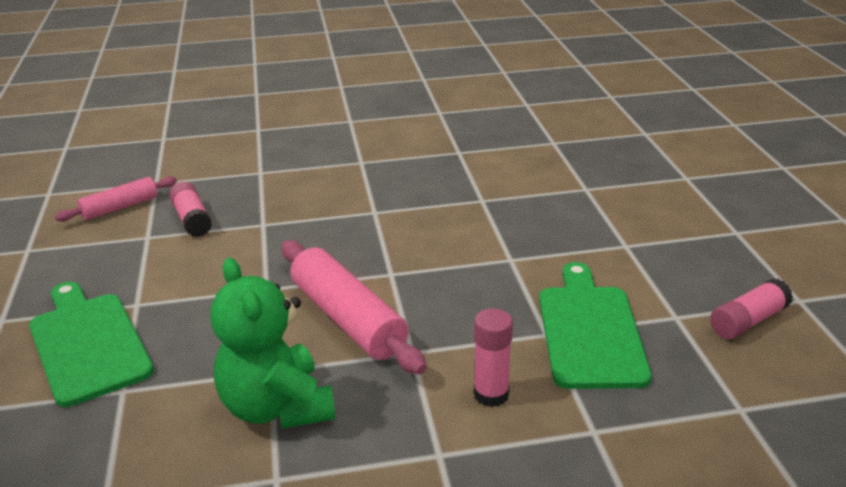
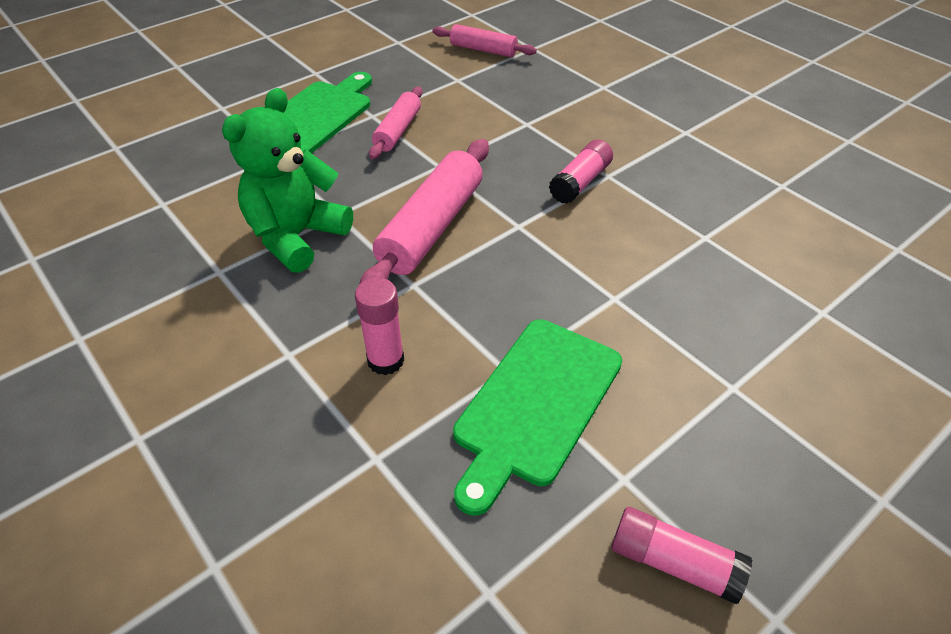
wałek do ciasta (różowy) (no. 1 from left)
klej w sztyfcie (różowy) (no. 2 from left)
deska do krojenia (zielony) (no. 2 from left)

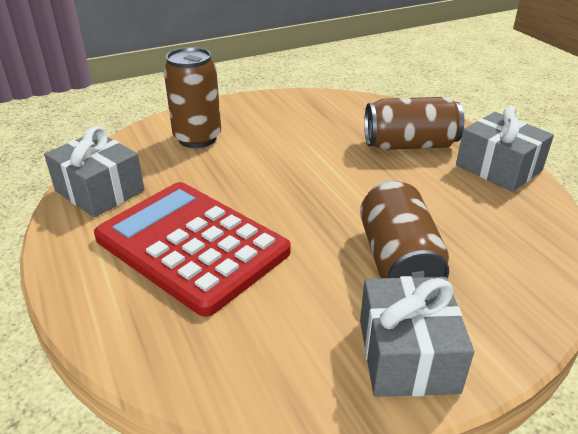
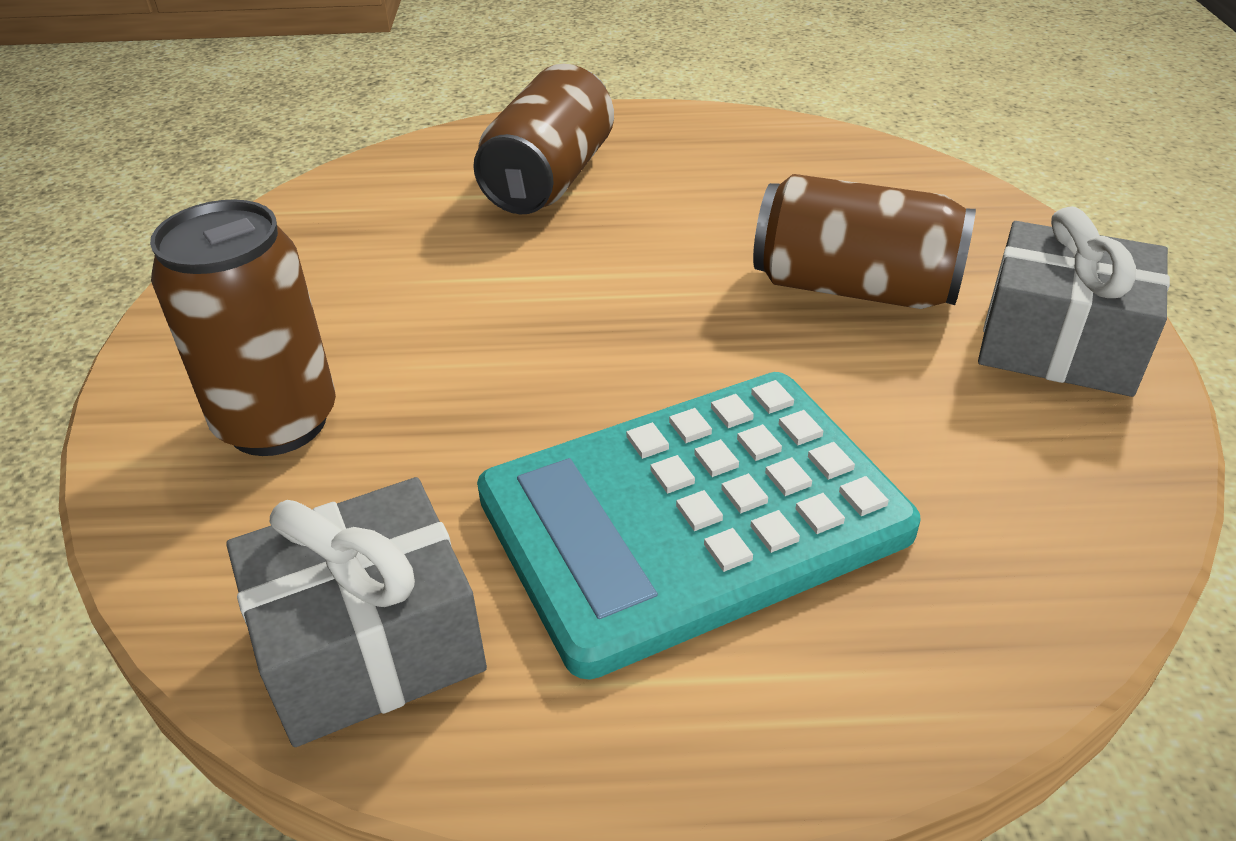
prezent (szary) (no. 3 from left in the first image)
kalkulator (turkusowy)

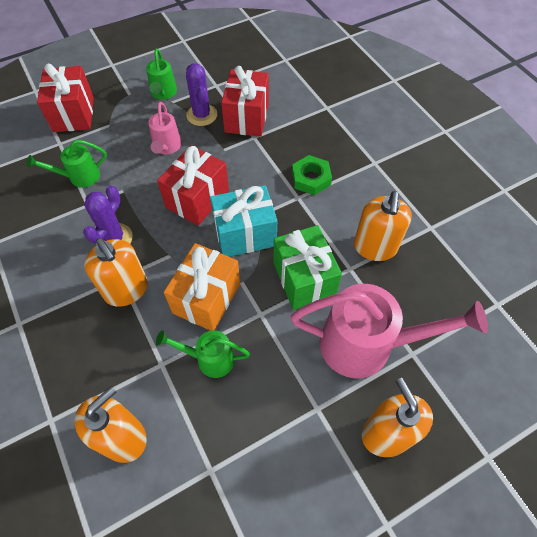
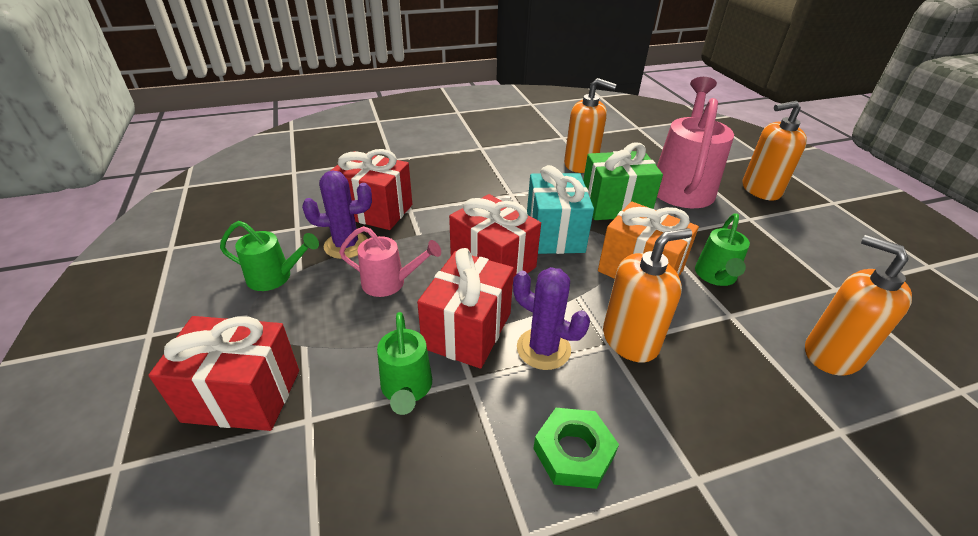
prezent (czerwony) (no. 3 from left)
nakrętka (zielony)

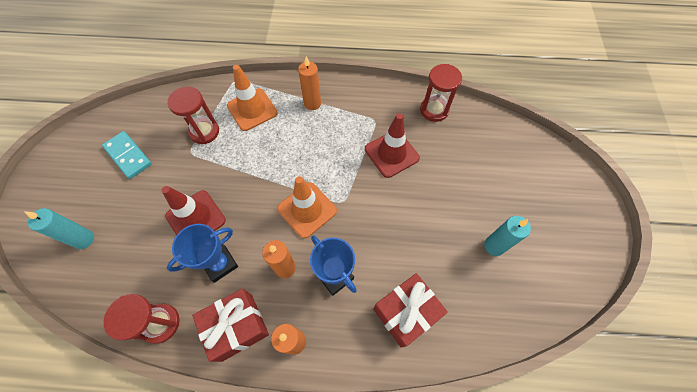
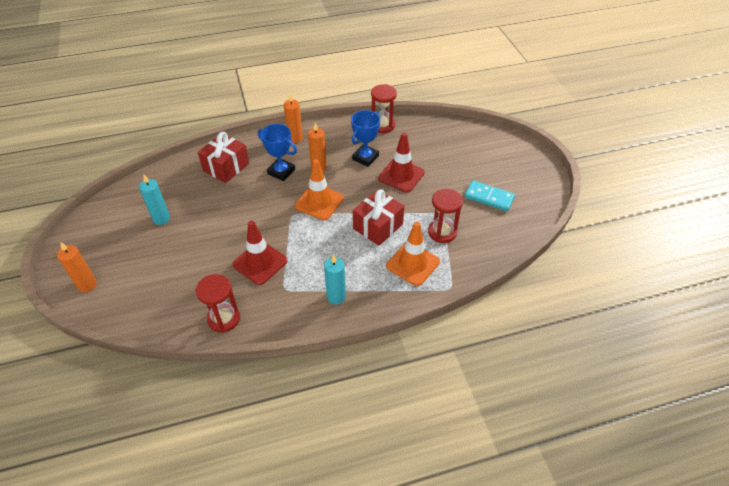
świeca (turkusowy) (no. 2 from left)
prezent (czerwony) (no. 2 from left)
świeca (pomarańczowy) (no. 1 from left)

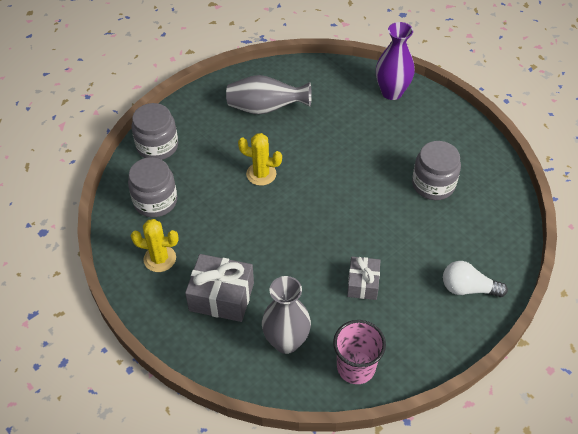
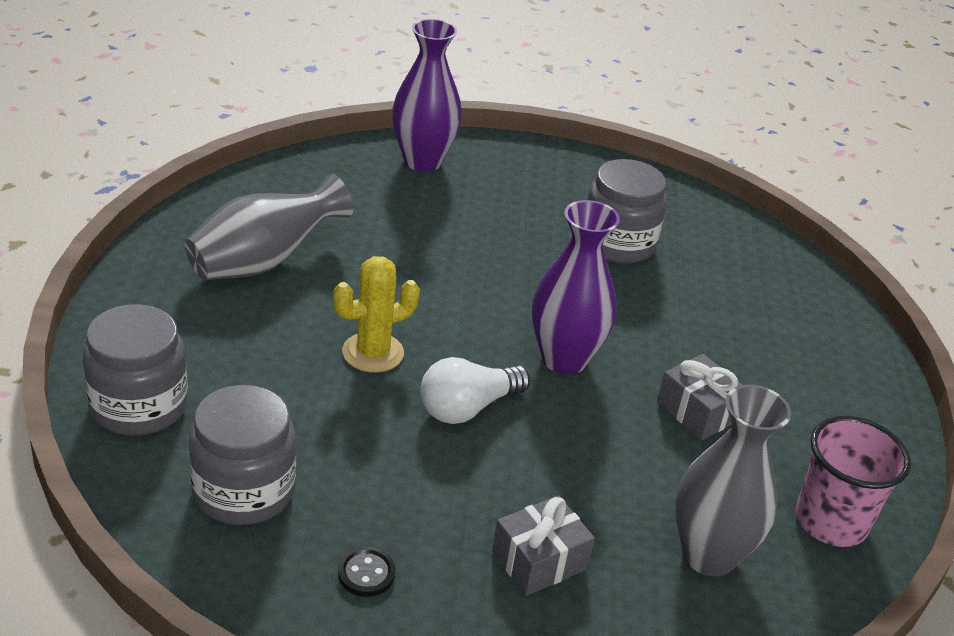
wazon (fioletowy) (no. 2 from left)
żarówka (biały)
guzik (czarny)
prezent (szary) (no. 1 from left)

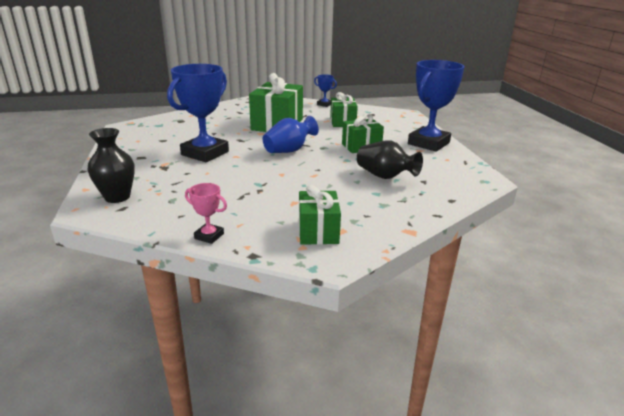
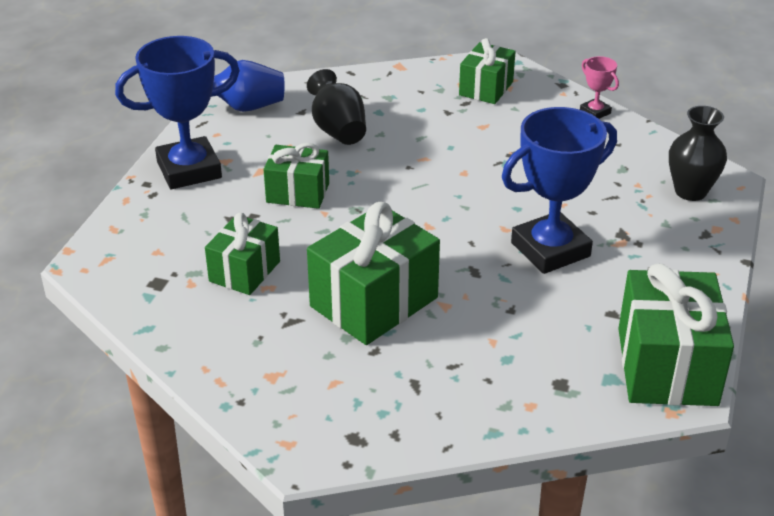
puchar (niebieski) (no. 2 from left in the first image)
prezent (zielony) (no. 5 from left)
wazon (niebieski)

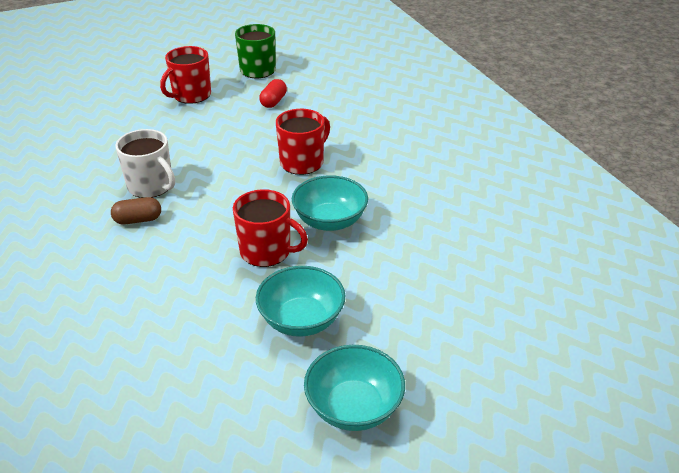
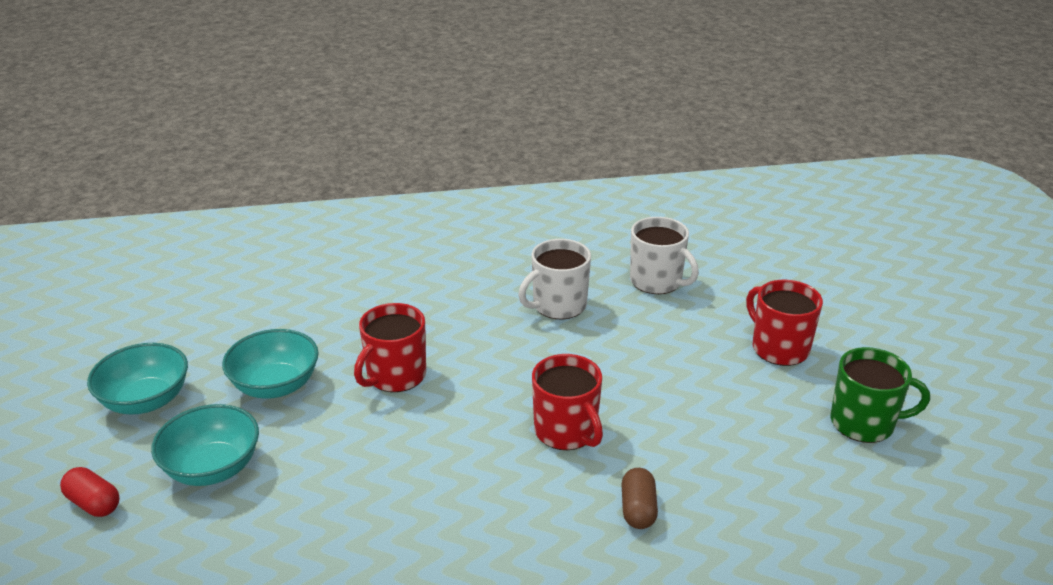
kubek (biały) (no. 2 from left)
kapsułka (brązowy)
kapsułka (czerwony)
miska (turkusowy) (no. 2 from left)

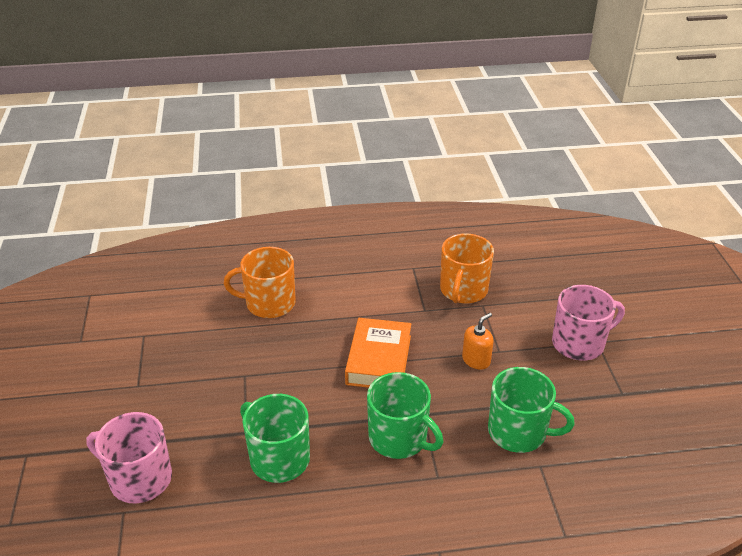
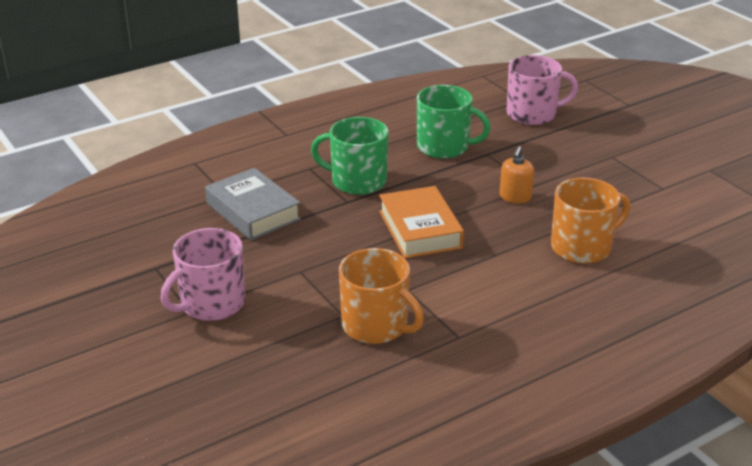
dozownik mydła (pomarańczowy)
książka (szary)
kubek (pomarańczowy) (no. 1 from left)

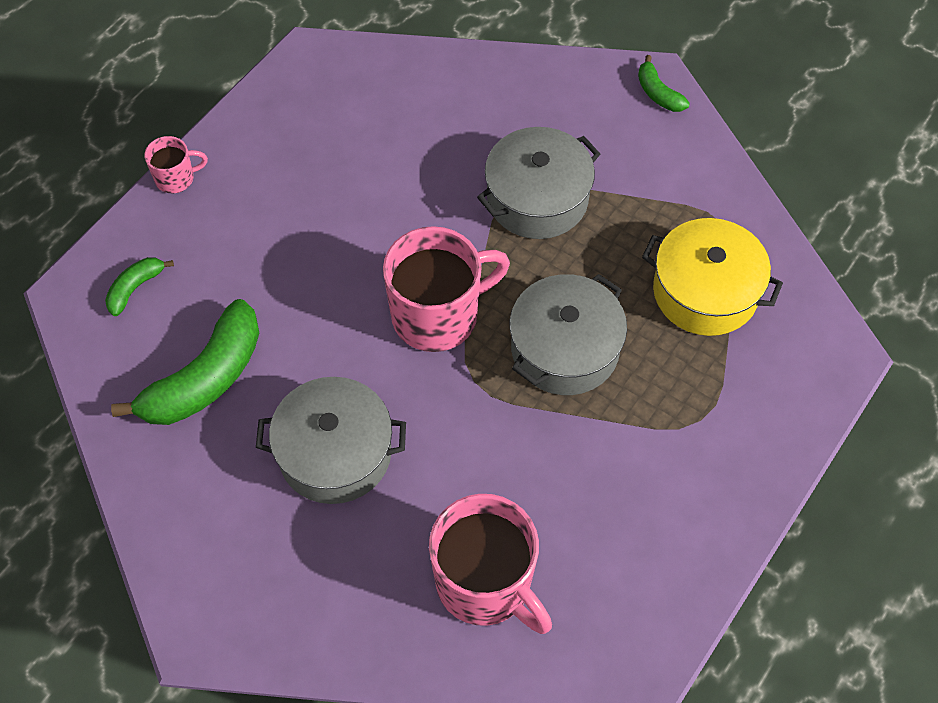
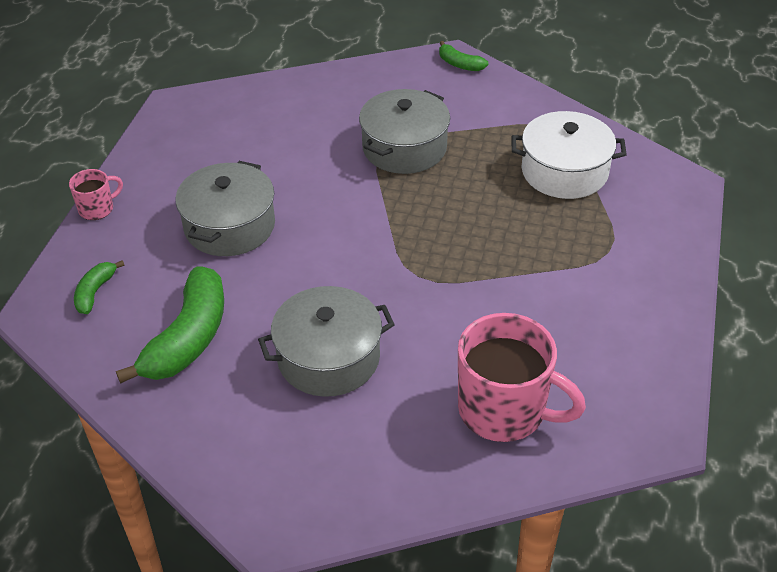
kubek (różowy) (no. 2 from left in the first image)
garnek (szary) (no. 1 from left)
garnek (biały)

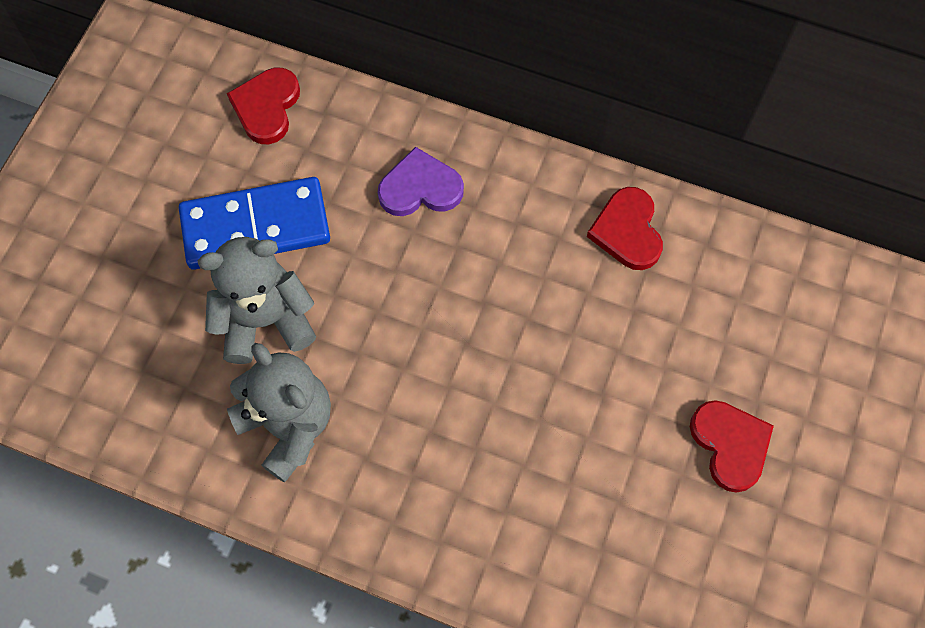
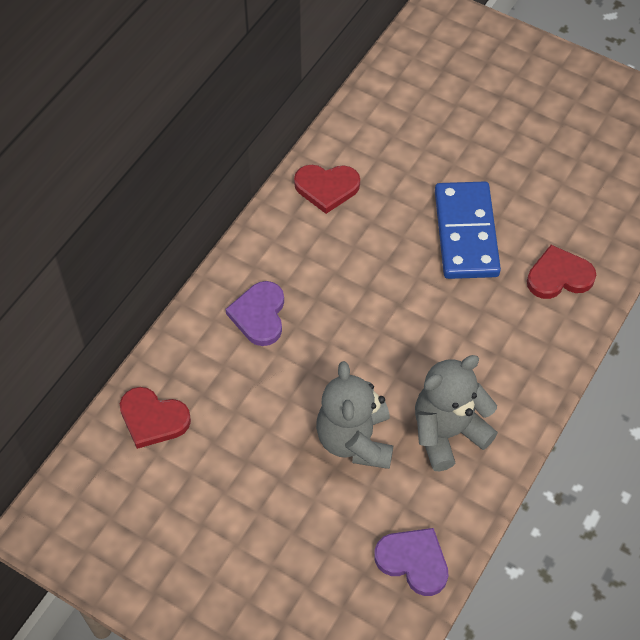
serce (fioletowy) (no. 2 from left)
kostka domina (niebieski)
serce (czerwony) (no. 3 from left)

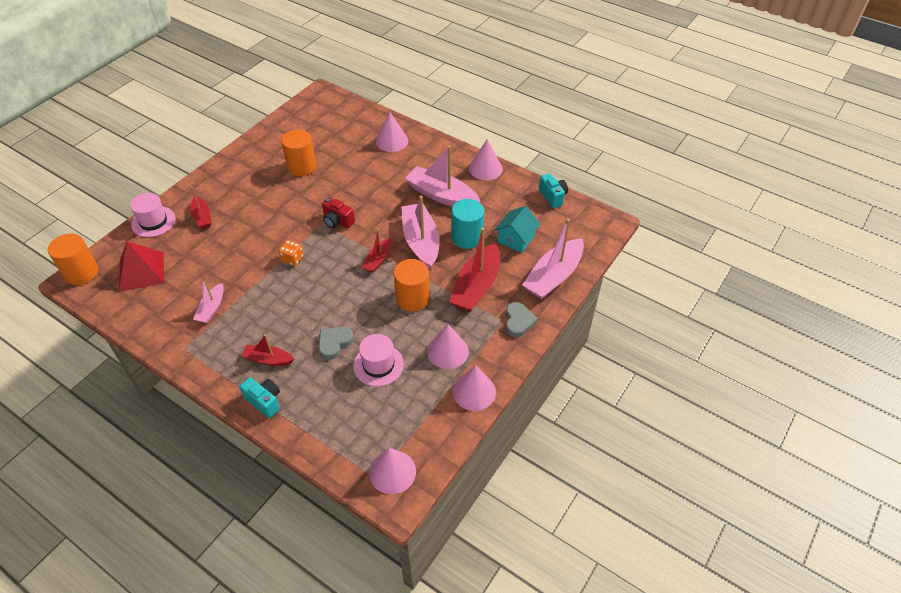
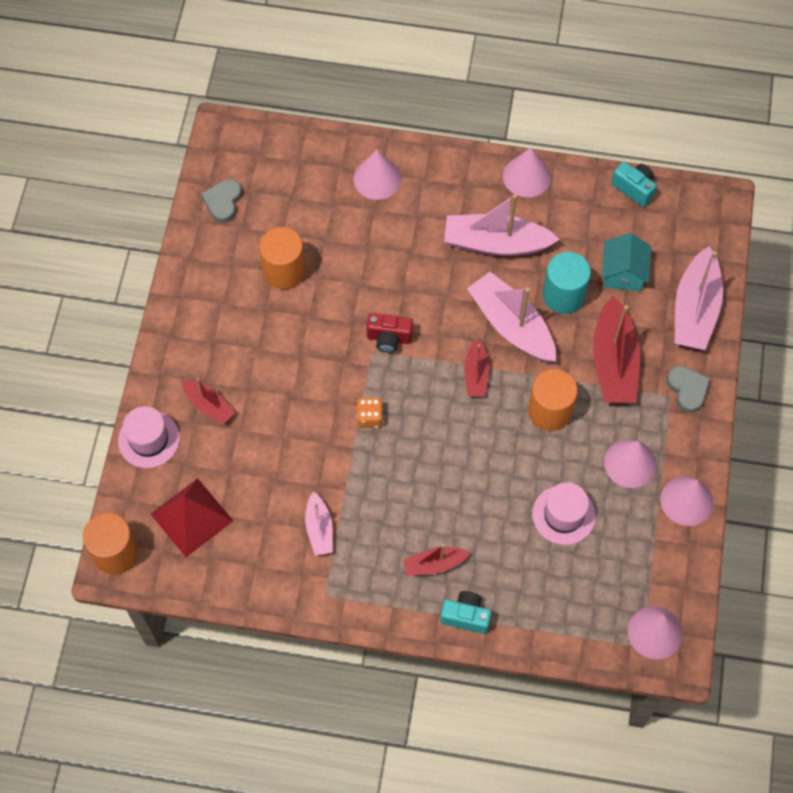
serce (szary) (no. 1 from left)

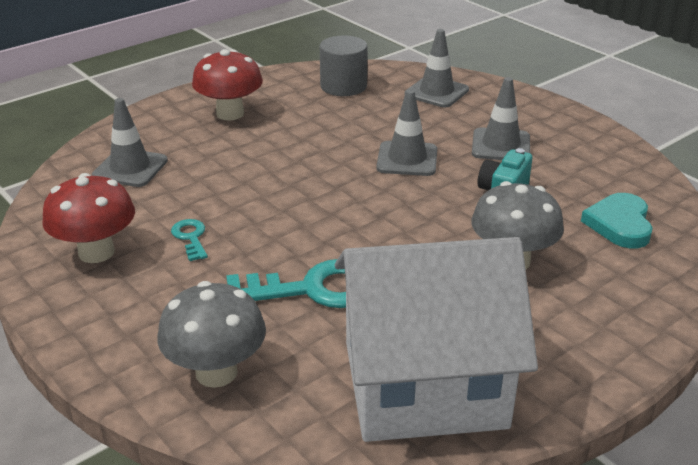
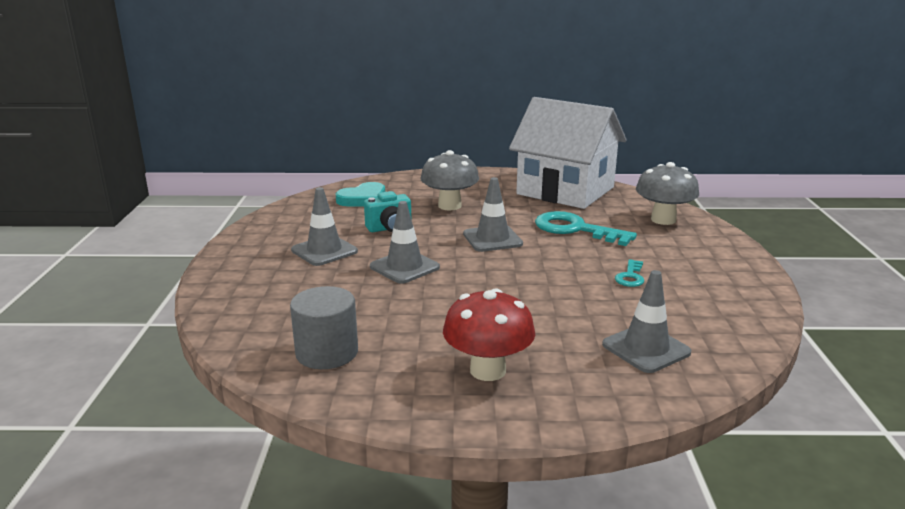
grzyb (czerwony) (no. 1 from left in the first image)
pachołek (szary) (no. 3 from left)

